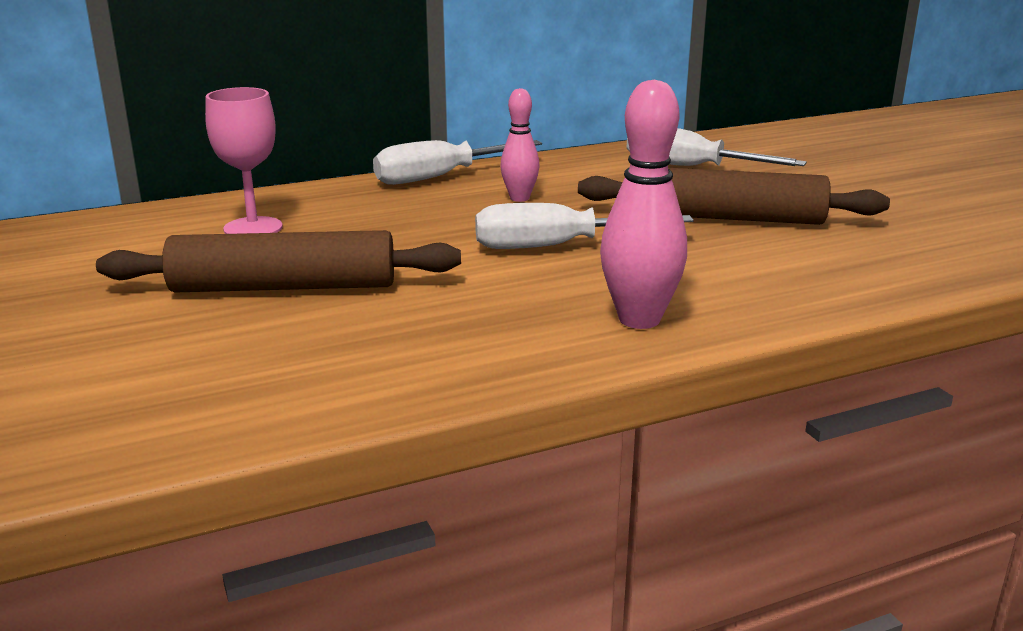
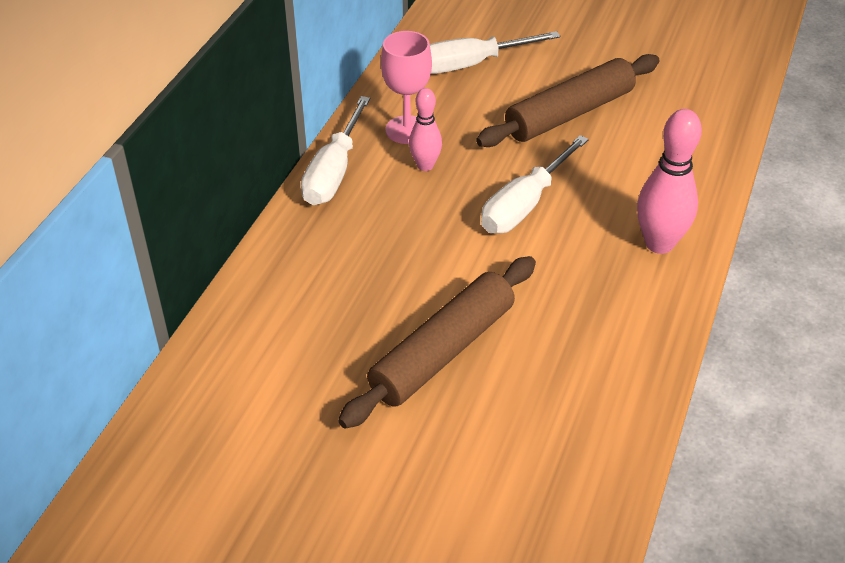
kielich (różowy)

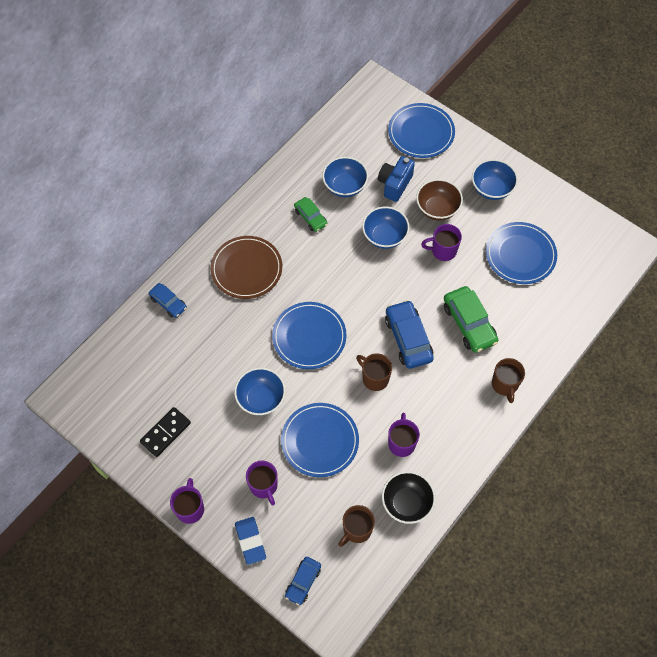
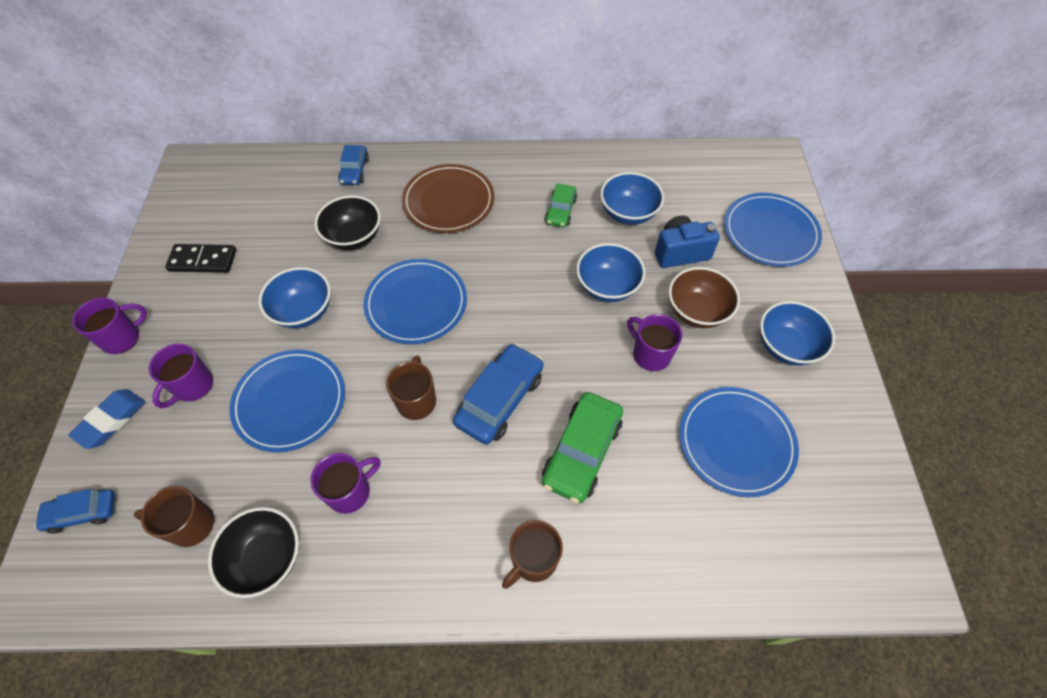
miska (czarny) (no. 2 from left)

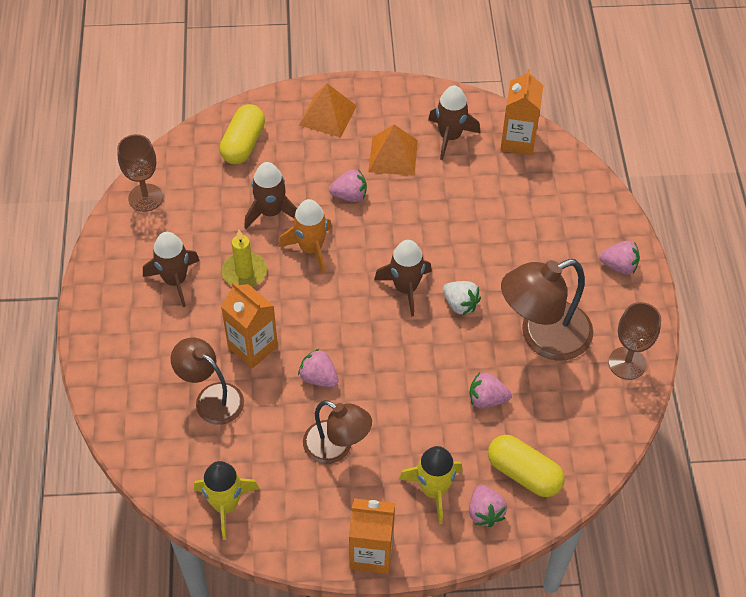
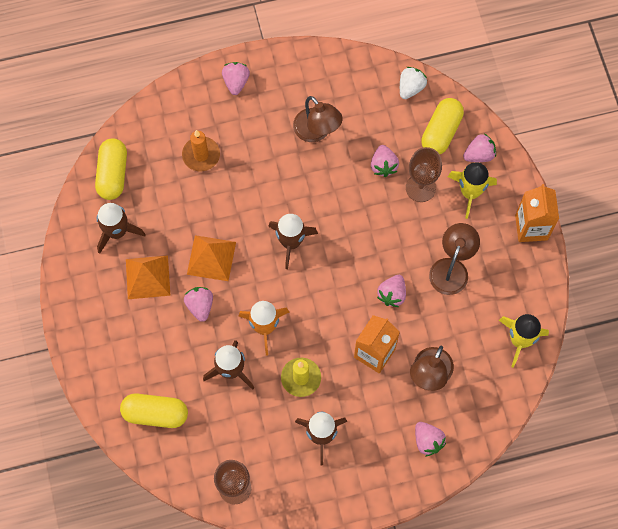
świeca (pomarańczowy)
truskawka (różowy) (no. 5 from left)
piramida (pomarańczowy) (no. 2 from left)
truskawka (biały)
kielich (brązowy) (no. 2 from left)
kapsułka (żółty) (no. 1 from left)
lampka (brązowy) (no. 1 from left)

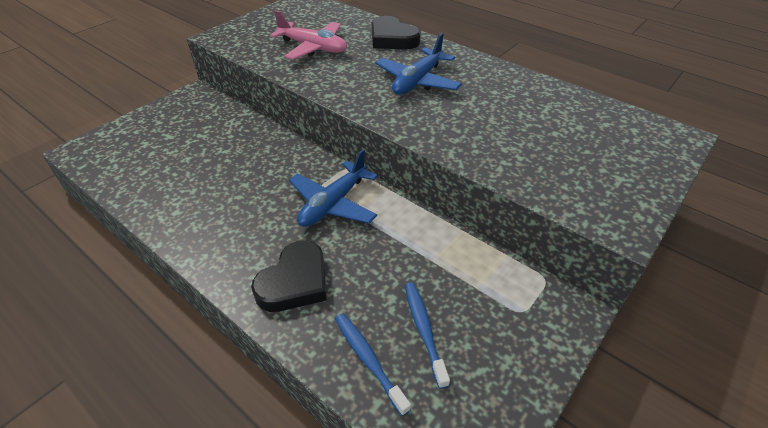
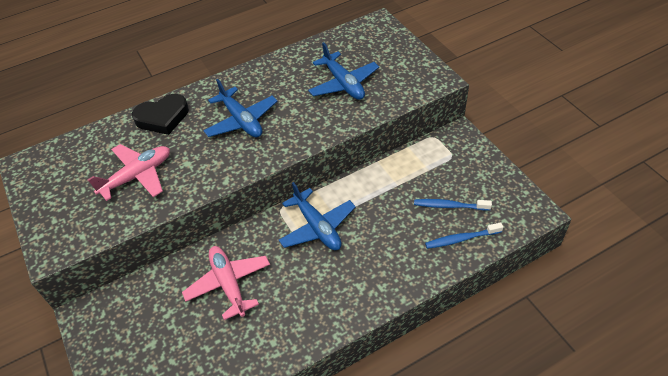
serce (czarny) (no. 1 from left in the first image)
samolot (różowy) (no. 2 from left)
samolot (niebieski) (no. 3 from left)

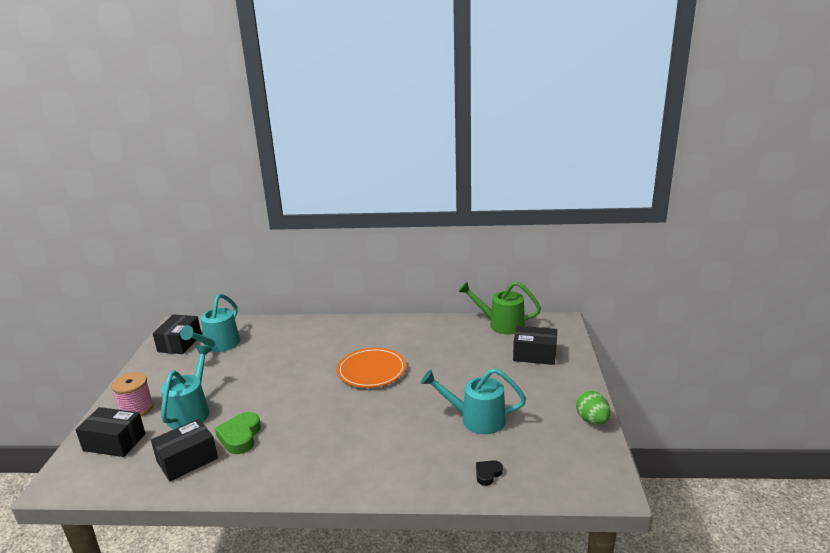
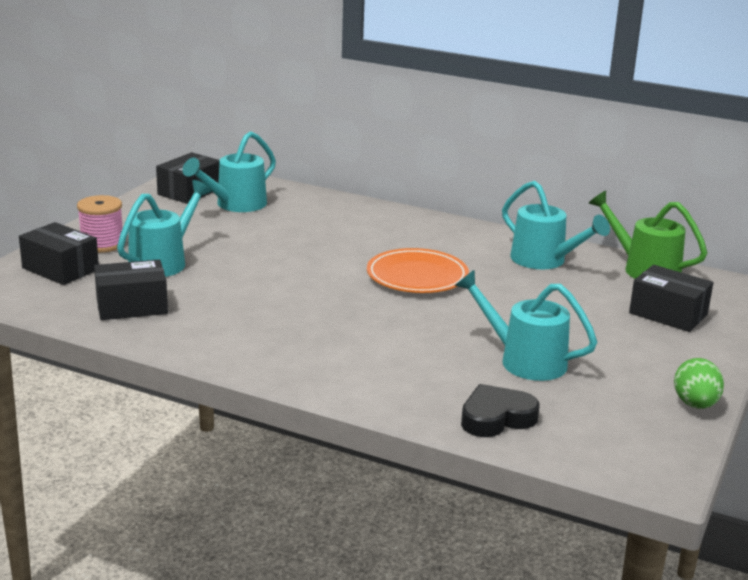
serce (zielony)
konewka (turkusowy) (no. 4 from left)
serce (czarny)

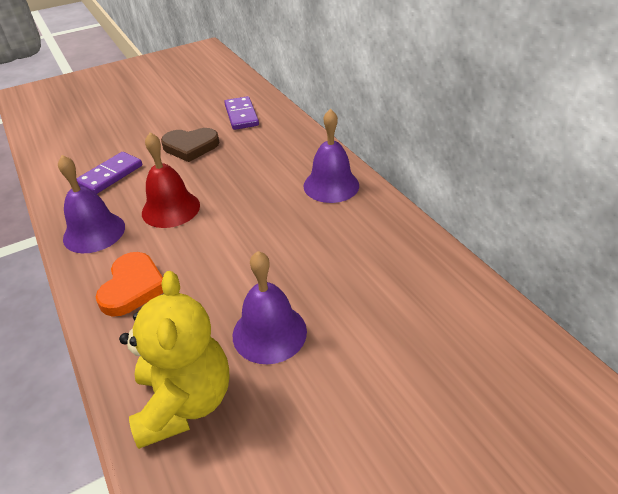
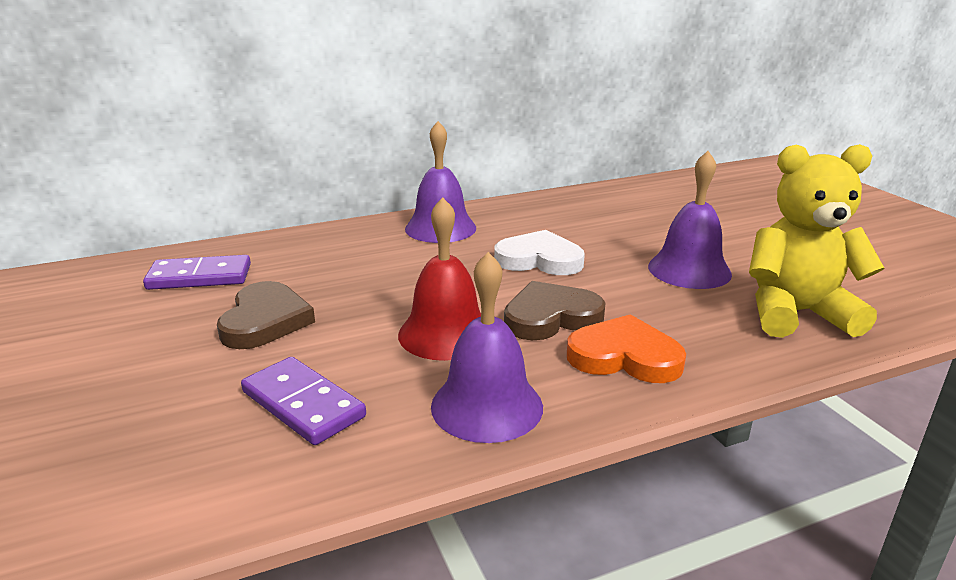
serce (biały)
serce (brązowy) (no. 2 from left)

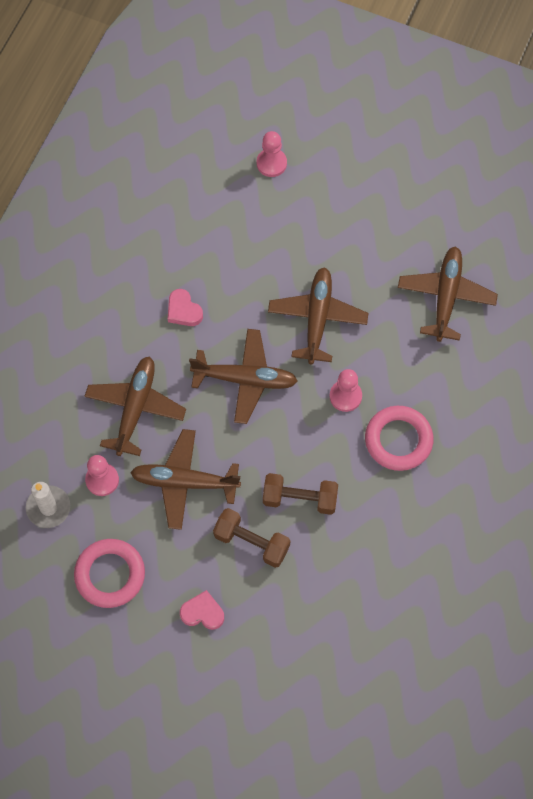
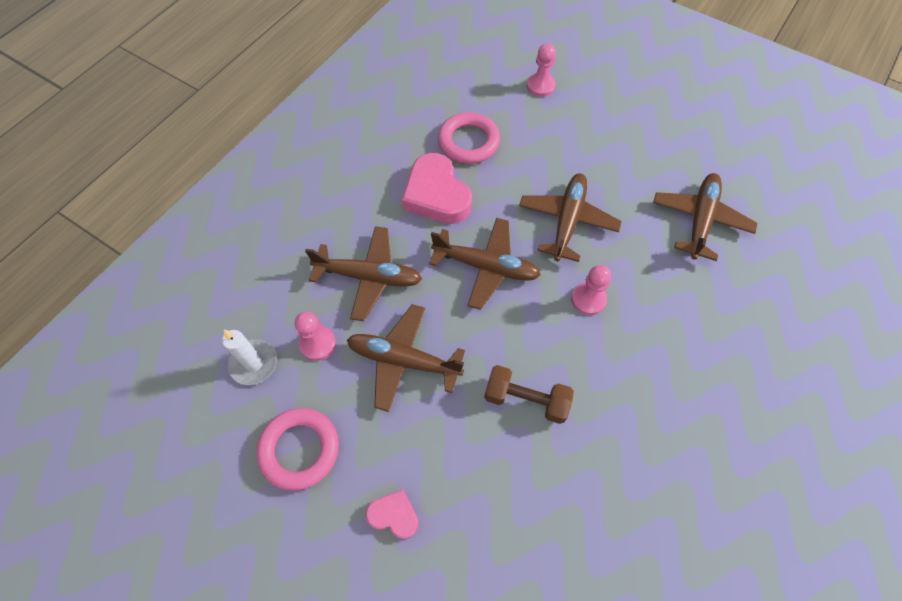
hantel (brązowy) (no. 1 from left in the first image)
pierścień (różowy) (no. 2 from left)
samolot (brązowy) (no. 1 from left)
serce (różowy) (no. 2 from left)

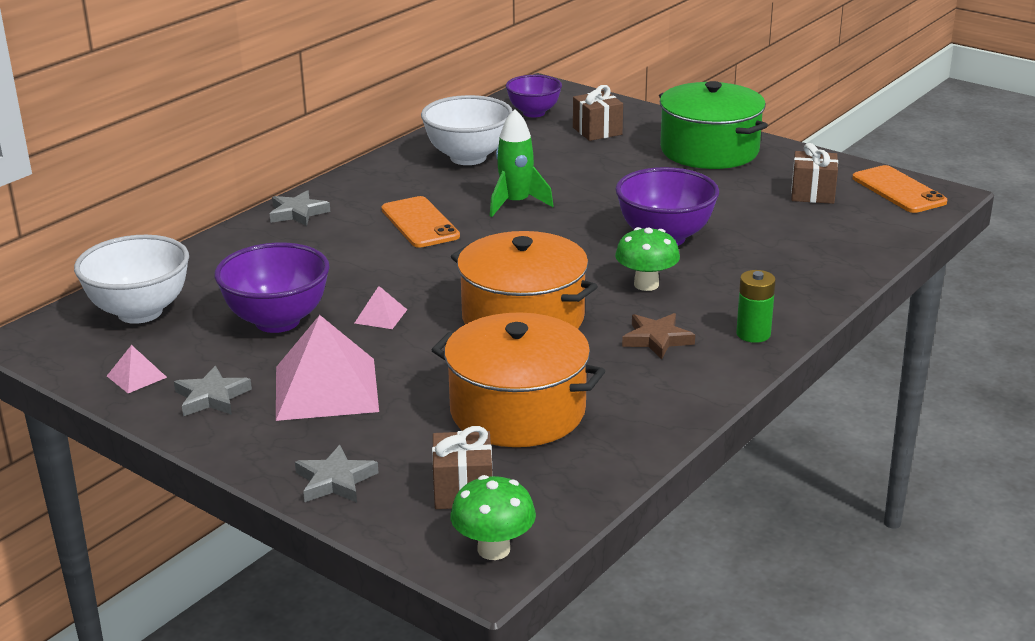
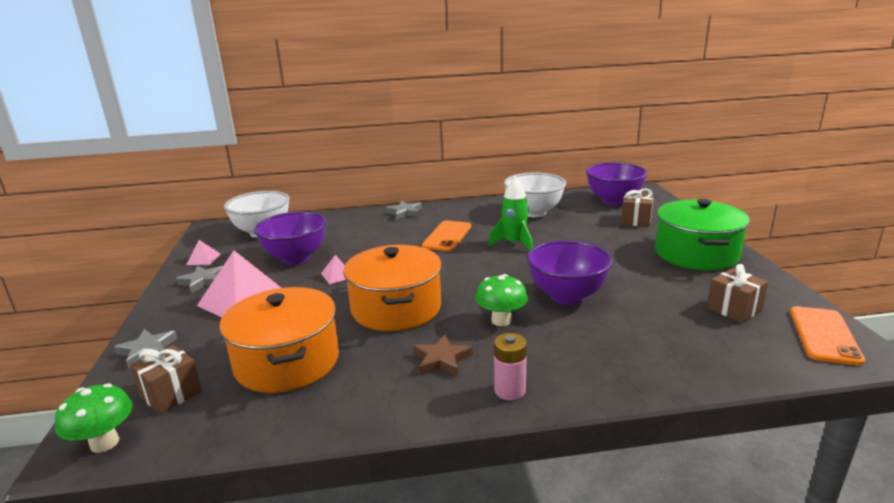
bateria (różowy)
miska (fioletowy) (no. 3 from left)

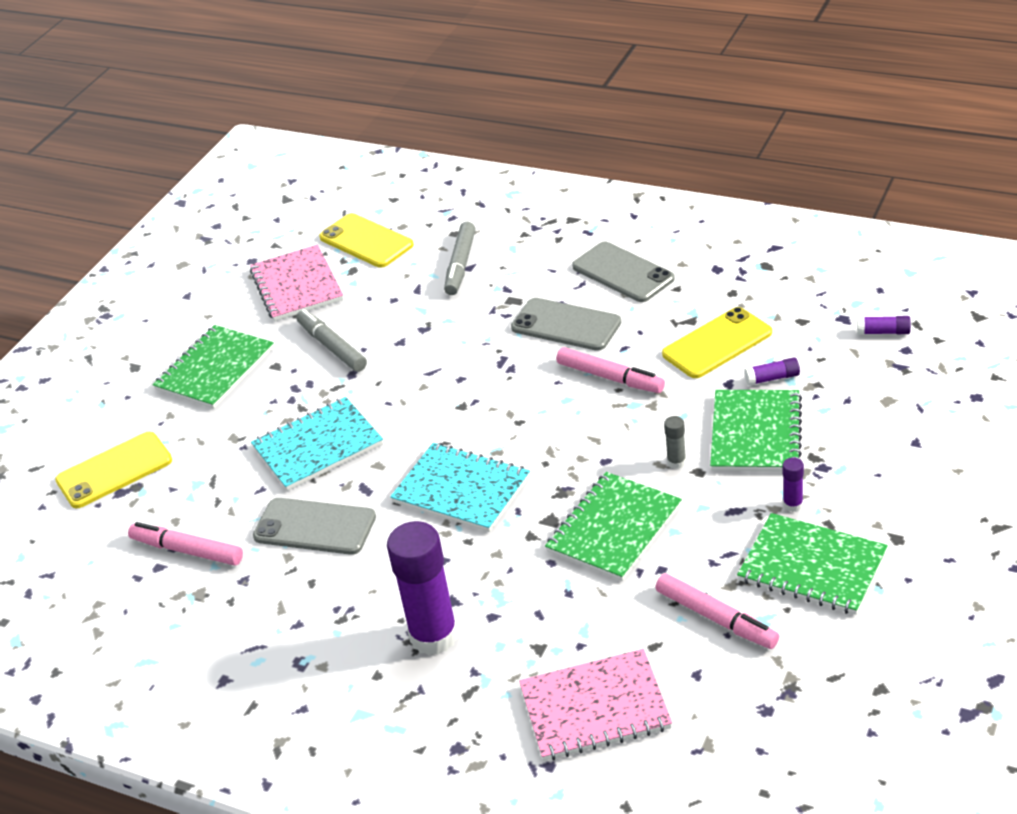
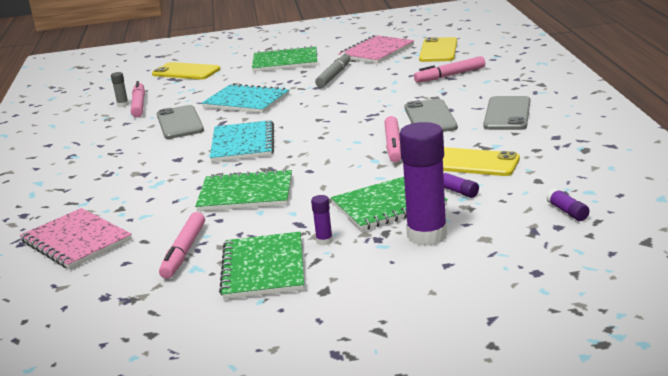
klej w sztyfcie (fioletowy) (no. 2 from left)
klej w sztyfcie (szary)
flamaster (różowy) (no. 4 from left)

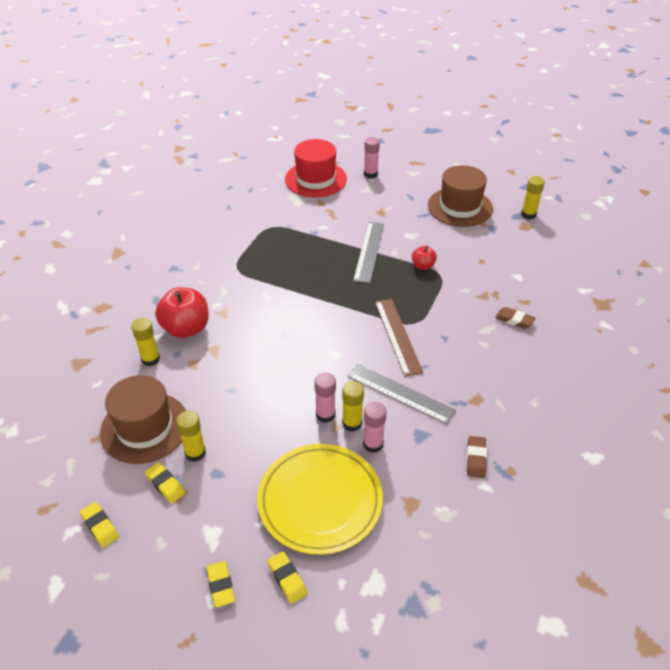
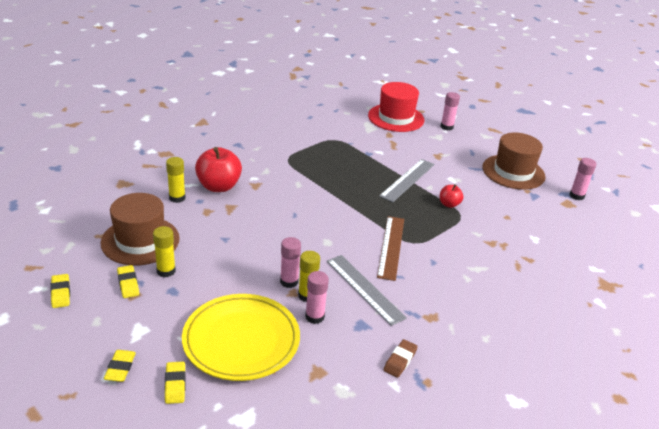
gumka do mazania (brązowy) (no. 2 from left in the first image)
klej w sztyfcie (różowy) (no. 4 from left)

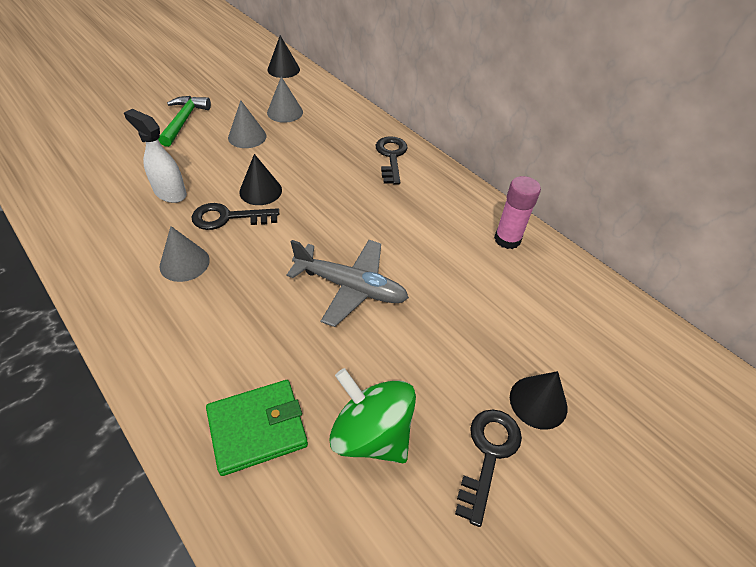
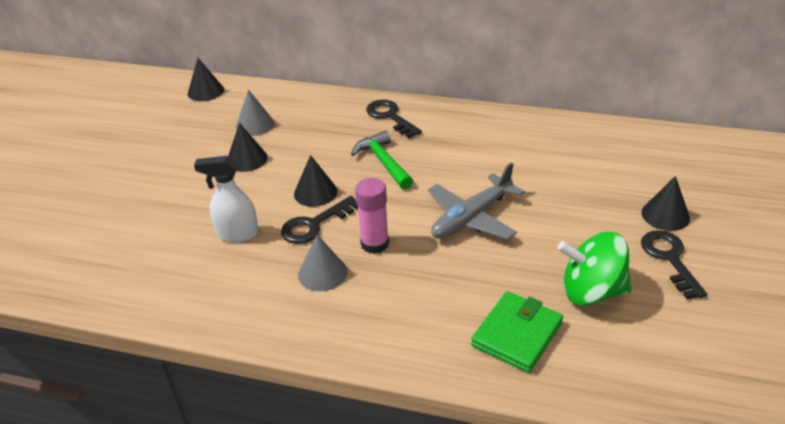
młotek (zielony)
klej w sztyfcie (różowy)
stożek (czarny) (no. 2 from left)
samolot (szary)

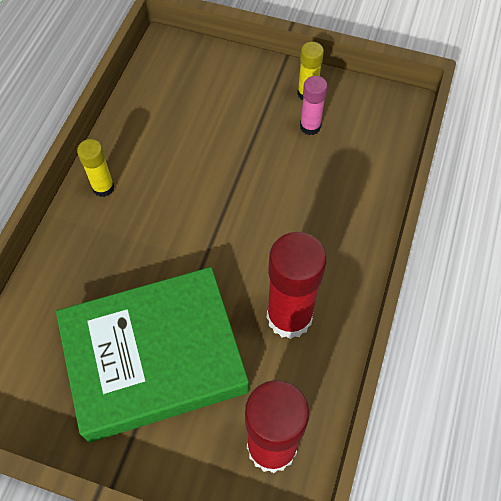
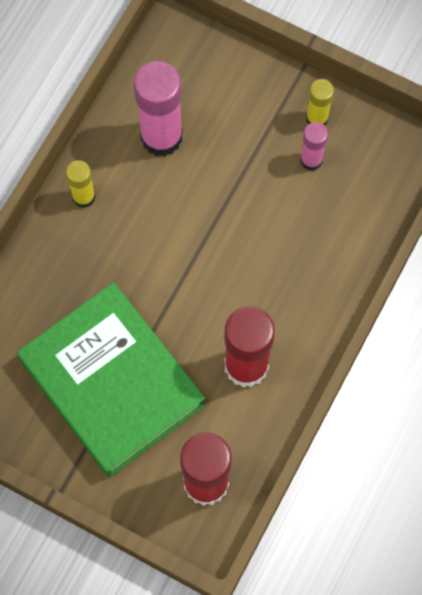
klej w sztyfcie (różowy) (no. 1 from left)
książka (zielony)

